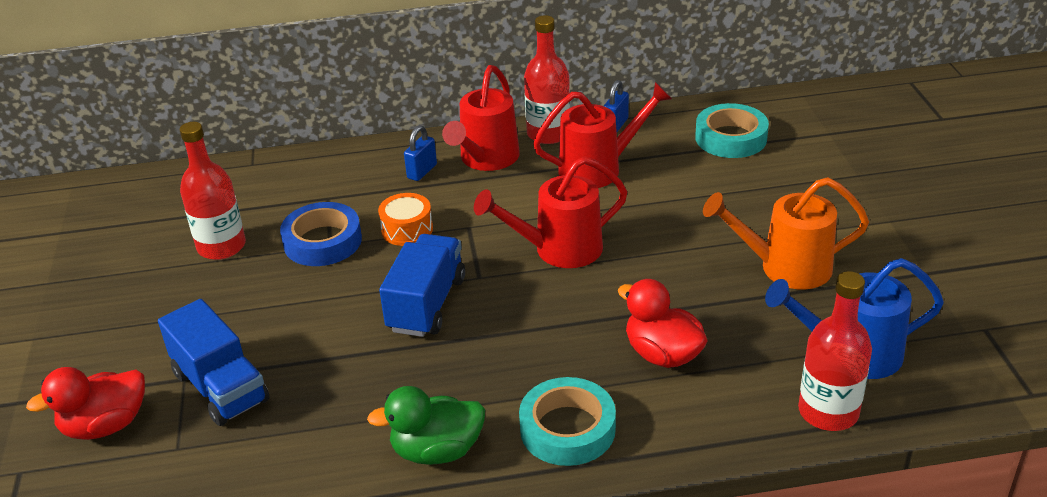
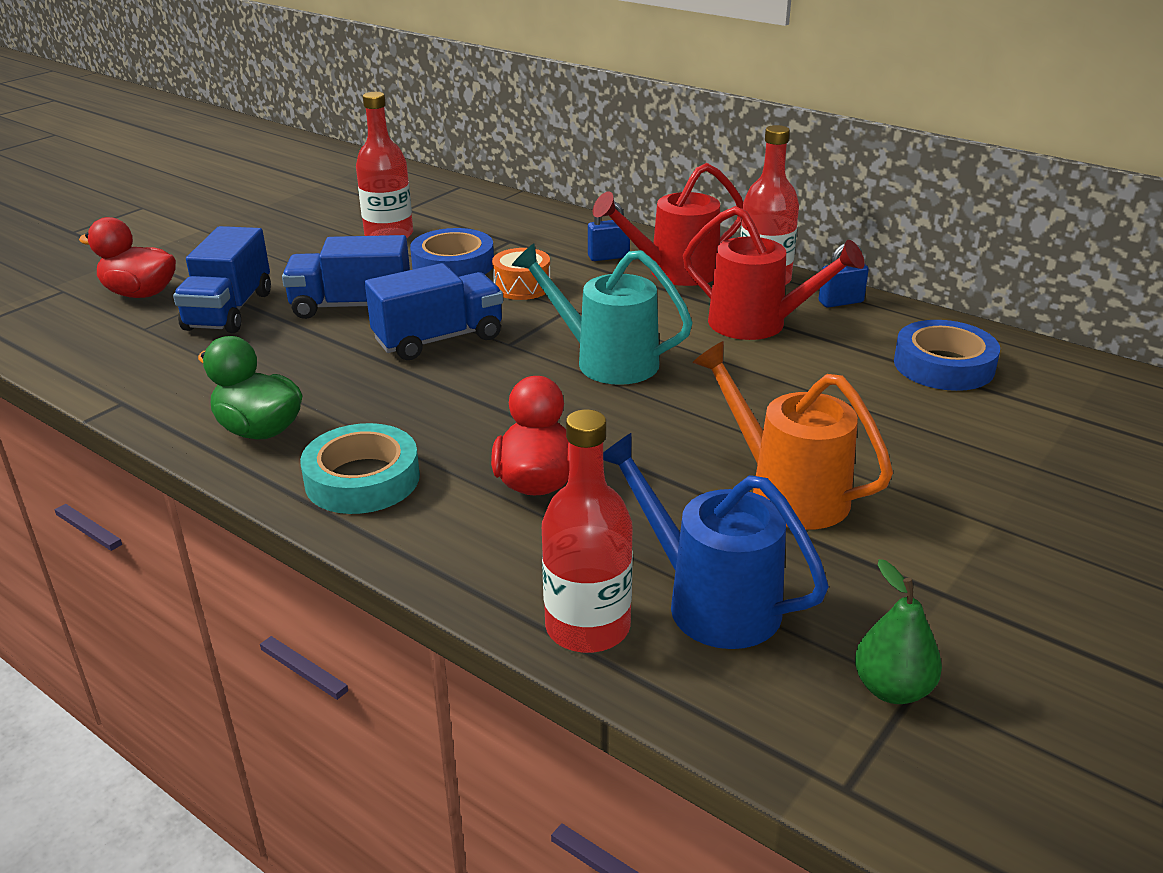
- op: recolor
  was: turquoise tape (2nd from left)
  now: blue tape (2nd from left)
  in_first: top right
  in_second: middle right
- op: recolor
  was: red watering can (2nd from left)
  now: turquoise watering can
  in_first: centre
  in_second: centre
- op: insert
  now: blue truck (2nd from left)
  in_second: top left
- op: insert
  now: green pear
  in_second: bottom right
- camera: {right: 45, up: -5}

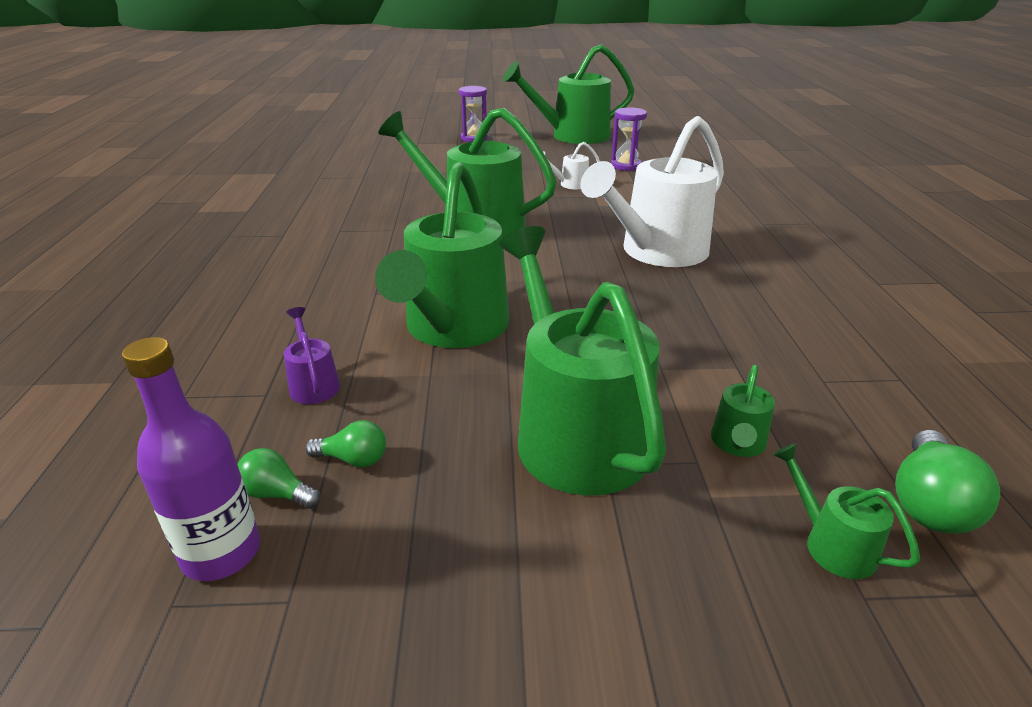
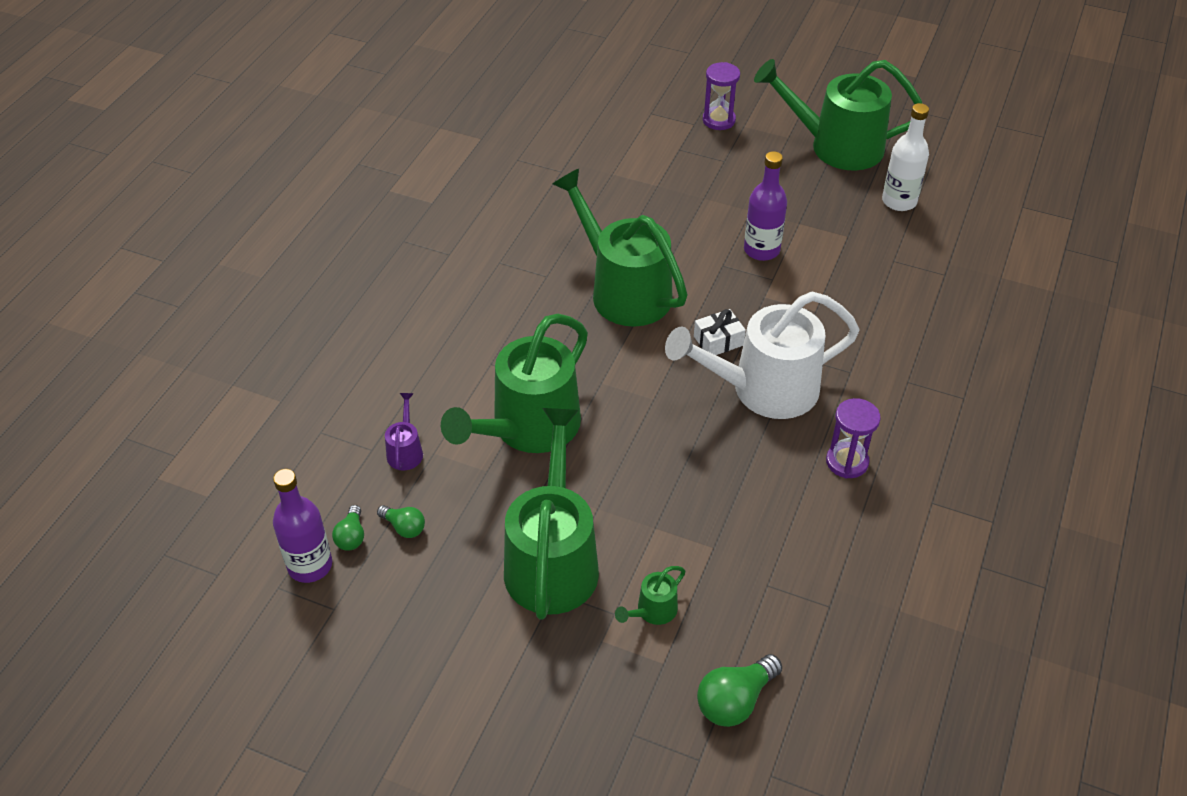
- op: move
  was: purple hourglass (2nd from left)
  in_first: top centre
  in_second: middle right
- op: replace
  was: white watering can (1st from left)
  now: purple bottle (2nd from left)
  in_first: top centre
  in_second: top centre
- op: delete
  was: green watering can (6th from left)
  in_first: bottom right
- op: rotate
  was: green light bulb (1st from left)
  in_first: bottom left
  in_second: middle left
  clockwise: -135
- op: insert
  now: white bottle
  in_second: top right
- op: insert
  now: white gift
  in_second: centre
- camera: {right: 25, up: 15}

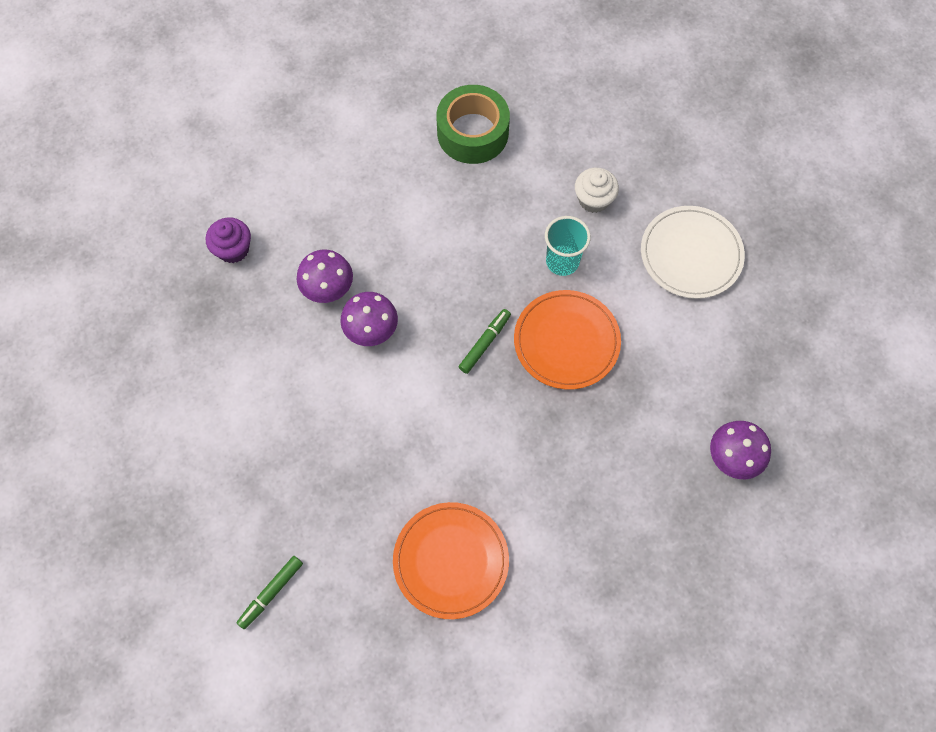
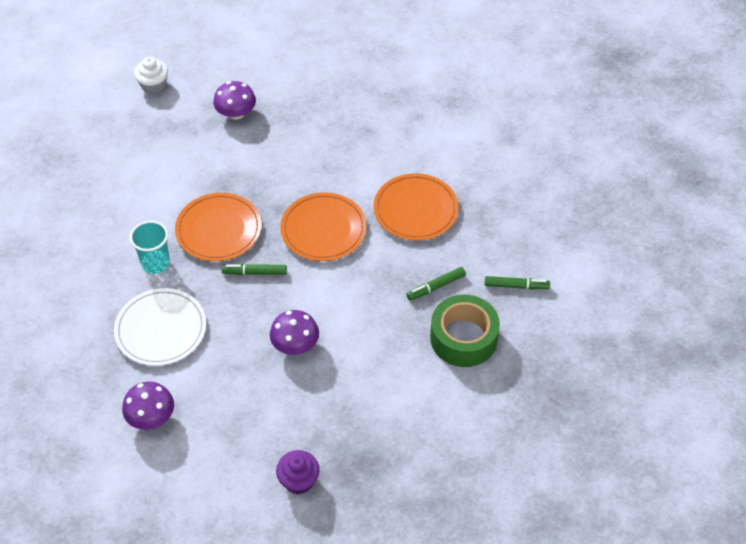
- op: move
  was: green tape
  in_first: top centre
  in_second: centre
- op: move
  was: white cupcake
  in_first: top centre
  in_second: top left
- op: move
  was: white plate
  in_first: middle right
  in_second: middle left
- op: move
  was: purple mushroom (1st from left)
  in_first: centre
  in_second: bottom left
- op: insert
  now: orange plate (2nd from left)
  in_second: centre
- op: insert
  now: green marker (2nd from left)
  in_second: centre
- camera: {right: -125, up: -15}

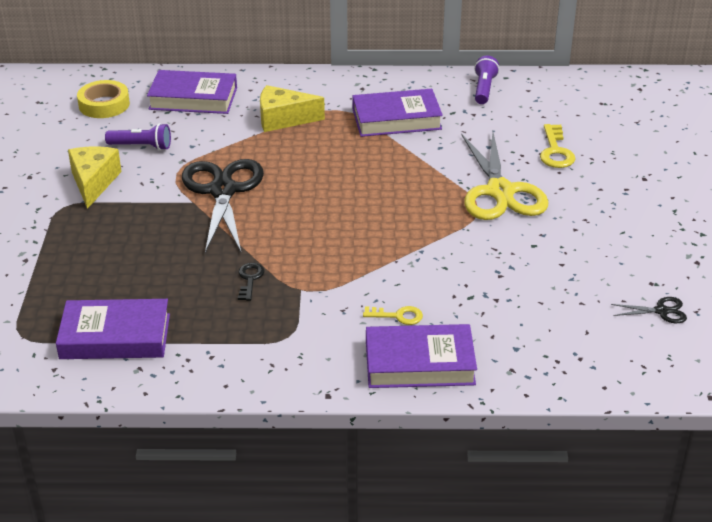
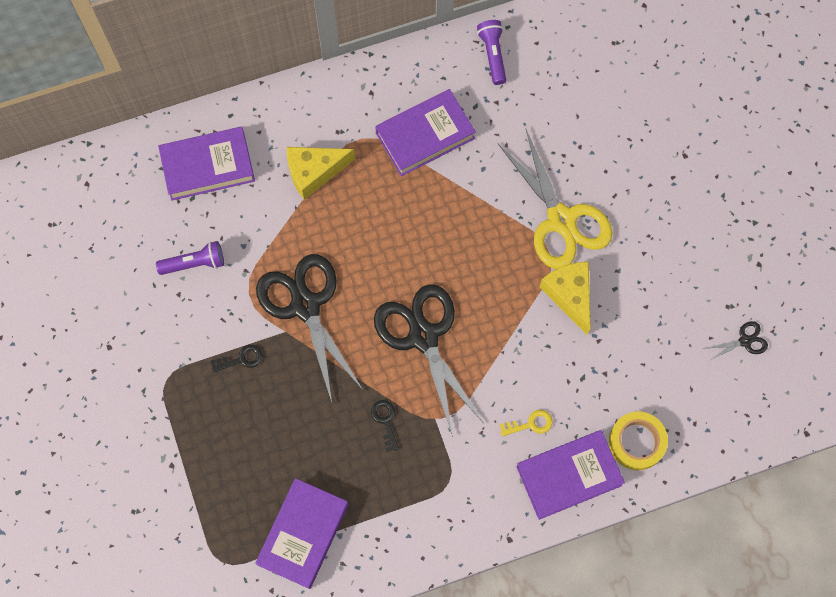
- op: move
  was: yellow tape
  in_first: top left
  in_second: bottom right
- op: delete
  was: yellow key (2nd from left)
  in_first: top right
- op: move
  was: yellow cheese (1st from left in the first image)
  now: yellow cheese (2nd from left)
  in_first: middle left
  in_second: middle right
- op: rotate
  was: purple book (1st from left in the first image)
  in_first: middle left
  in_second: bottom centre
  clockwise: -45
- op: insert
  now: black scissors (2nd from left)
  in_second: centre
- op: insert
  now: black key (1st from left)
  in_second: middle left
- camera: {right: -20, up: 35}

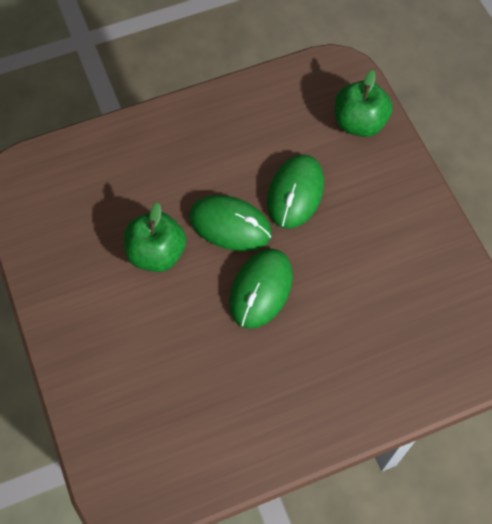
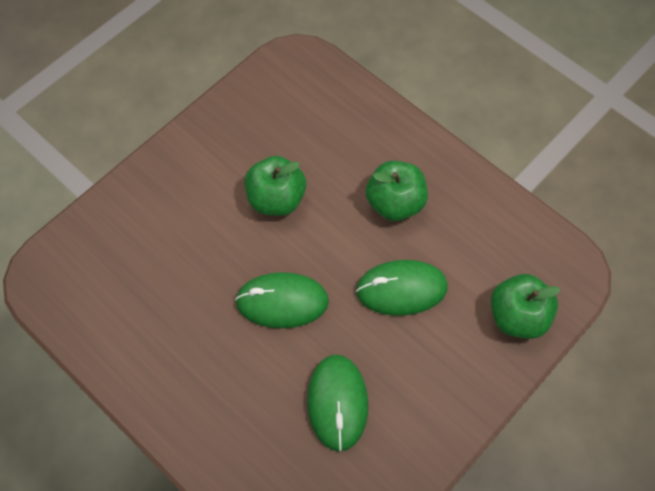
- op: move
  was: green mouse (1st from left in the first image)
  now: green mouse (2nd from left)
  in_first: centre
  in_second: bottom centre
- op: insert
  now: green apple (2nd from left)
  in_second: centre
- camera: {right: 65, up: 0}

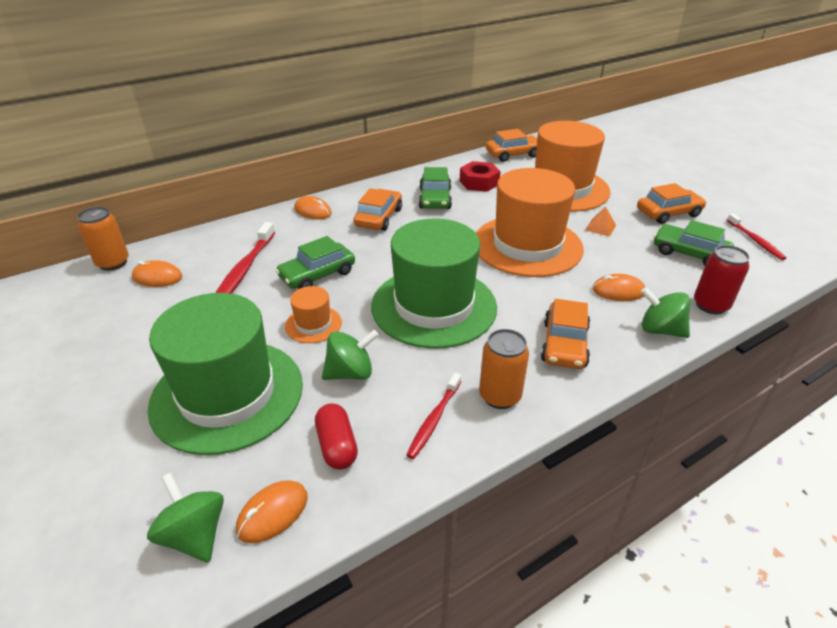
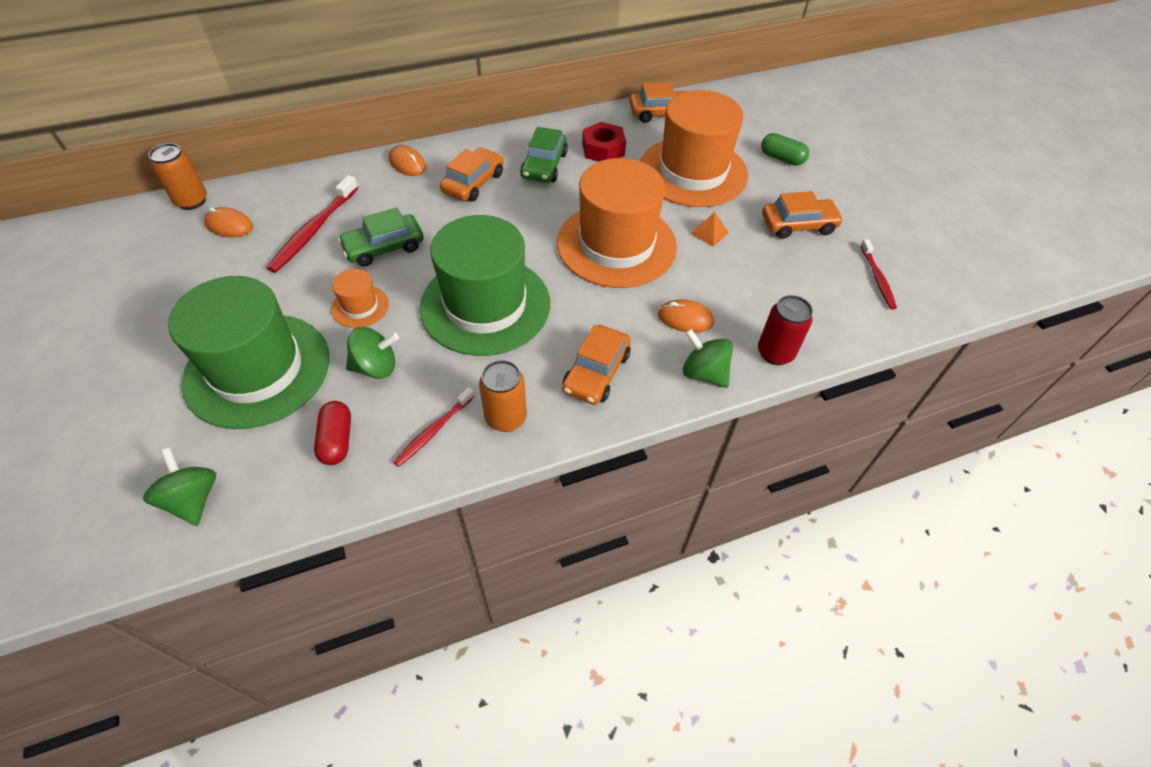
- op: delete
  was: green car (3rd from left)
  in_first: middle right
- op: delete
  was: orange mouse (2nd from left)
  in_first: bottom left
- op: insert
  now: green capsule
  in_second: top right
- camera: {right: 10, up: 15}

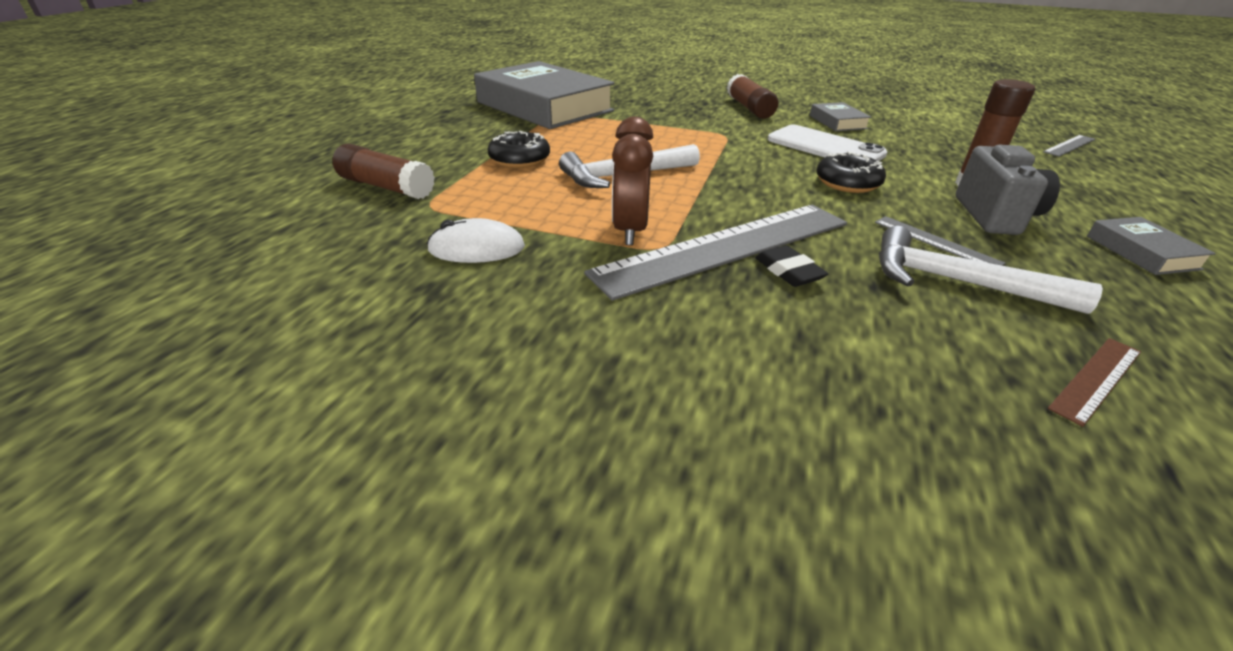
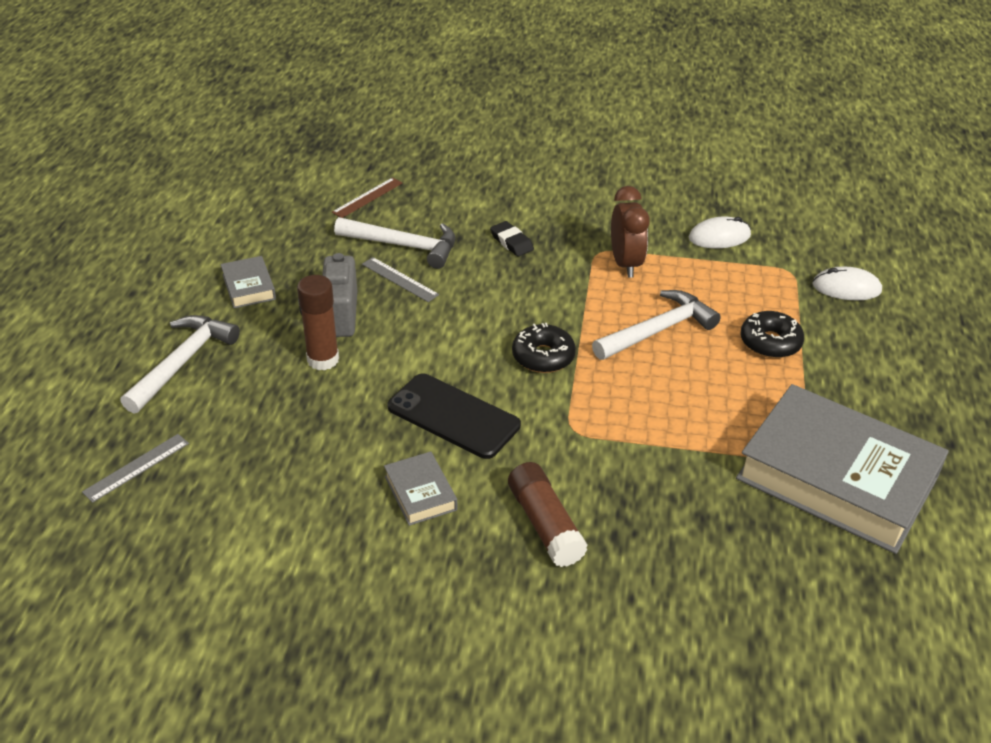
- op: recolor
  was: white phone
  now: black phone
  in_first: top right
  in_second: centre
- op: replace
  was: brown glue stick (1st from left)
  now: white mouse (2nd from left)
  in_first: top left
  in_second: middle right
- op: move
  was: black donut (2nd from left in the first image)
  now: black donut (1st from left)
  in_first: top right
  in_second: centre
- op: delete
  was: grey ruler (1st from left)
  in_first: centre
- op: insert
  now: white hammer (1st from left)
  in_second: middle left
- camera: {right: 170, up: 5}

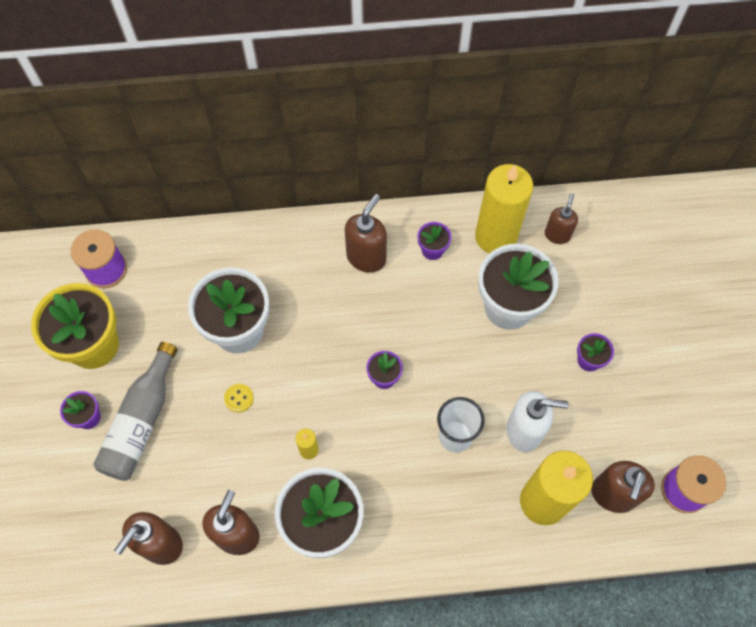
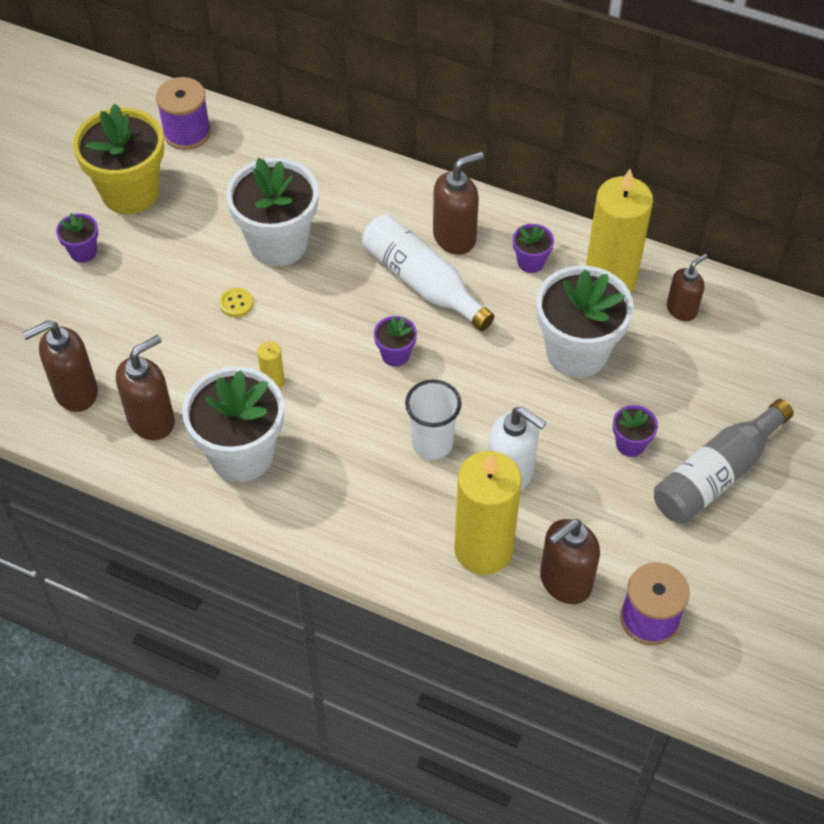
- op: move
  was: grey bottle
  in_first: middle left
  in_second: middle right
- op: insert
  now: white bottle
  in_second: top centre
- camera: {right: 30, up: -10}

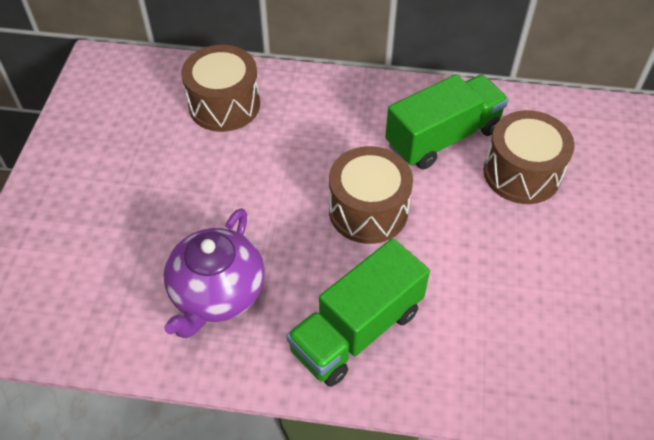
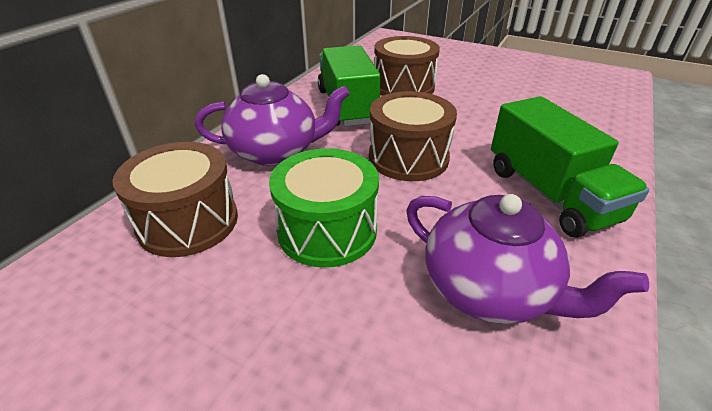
- op: insert
  now: purple teapot (1st from left)
  in_second: top centre
- op: insert
  now: green drum
  in_second: centre
- camera: {right: -70, up: -15}

